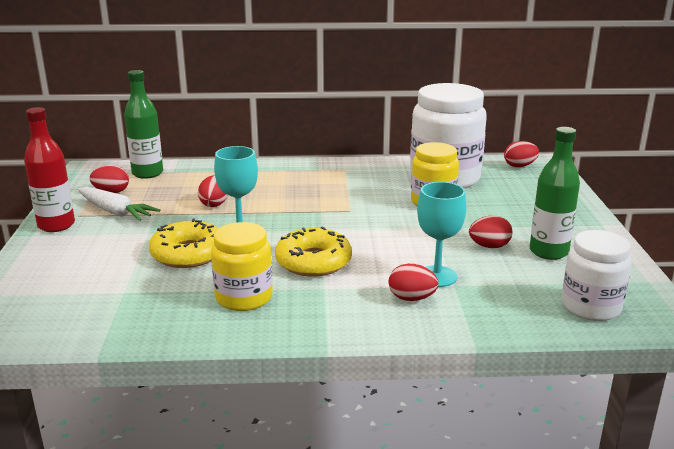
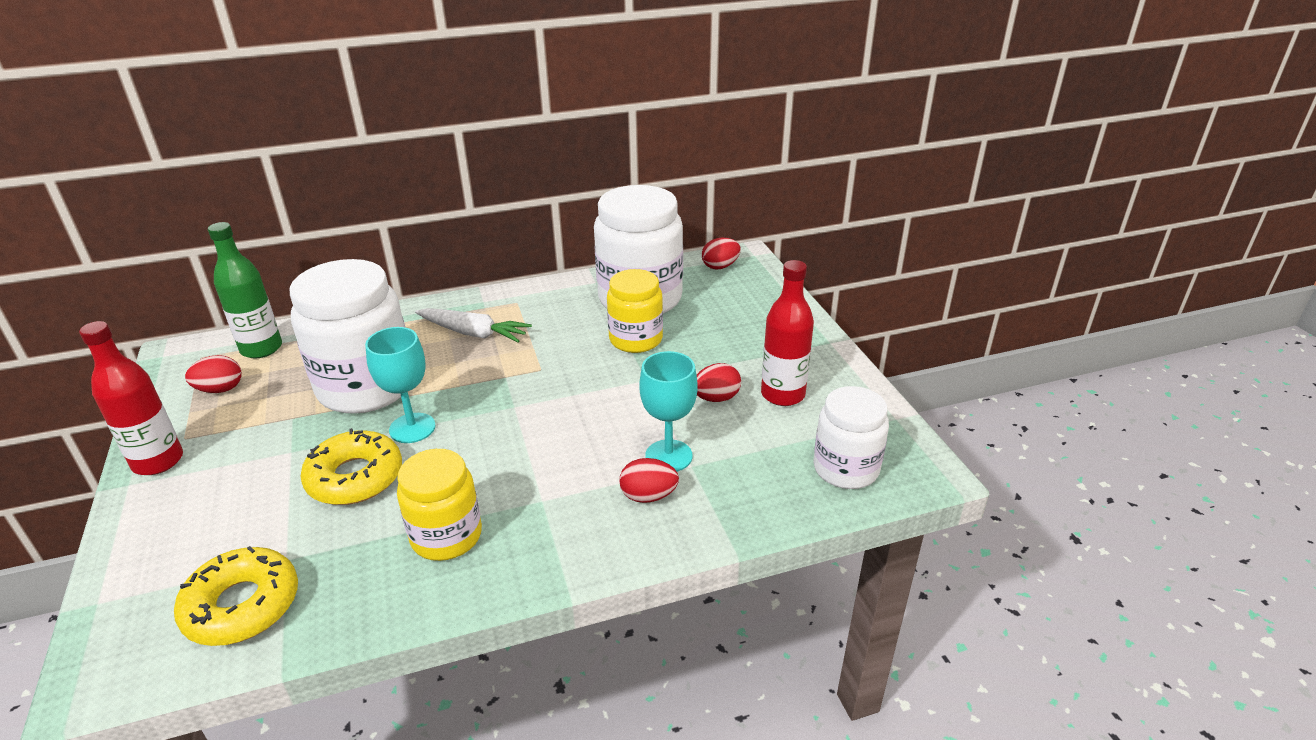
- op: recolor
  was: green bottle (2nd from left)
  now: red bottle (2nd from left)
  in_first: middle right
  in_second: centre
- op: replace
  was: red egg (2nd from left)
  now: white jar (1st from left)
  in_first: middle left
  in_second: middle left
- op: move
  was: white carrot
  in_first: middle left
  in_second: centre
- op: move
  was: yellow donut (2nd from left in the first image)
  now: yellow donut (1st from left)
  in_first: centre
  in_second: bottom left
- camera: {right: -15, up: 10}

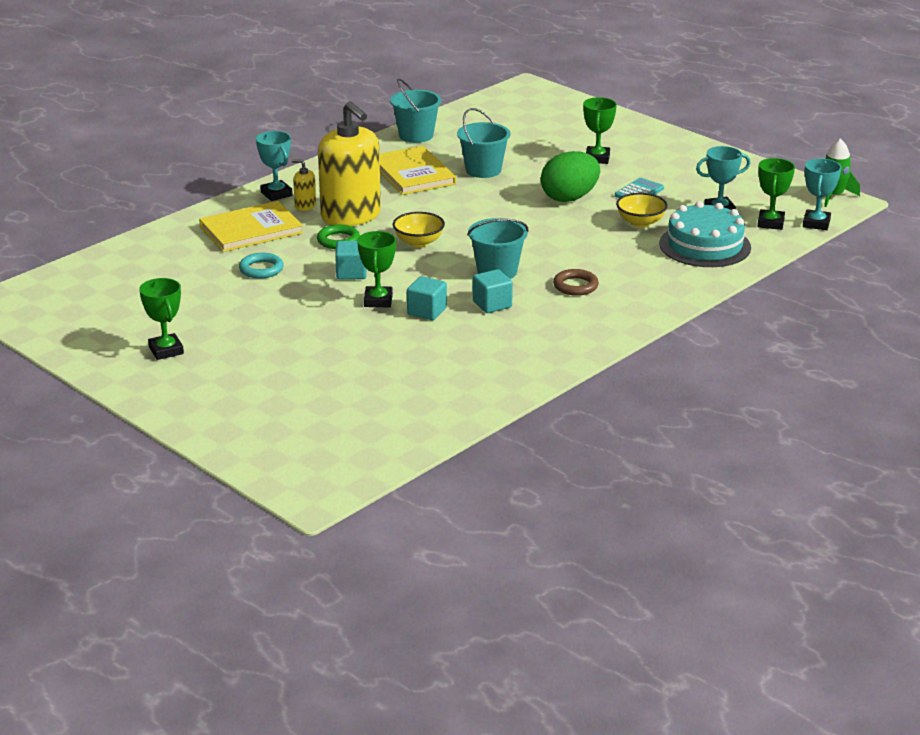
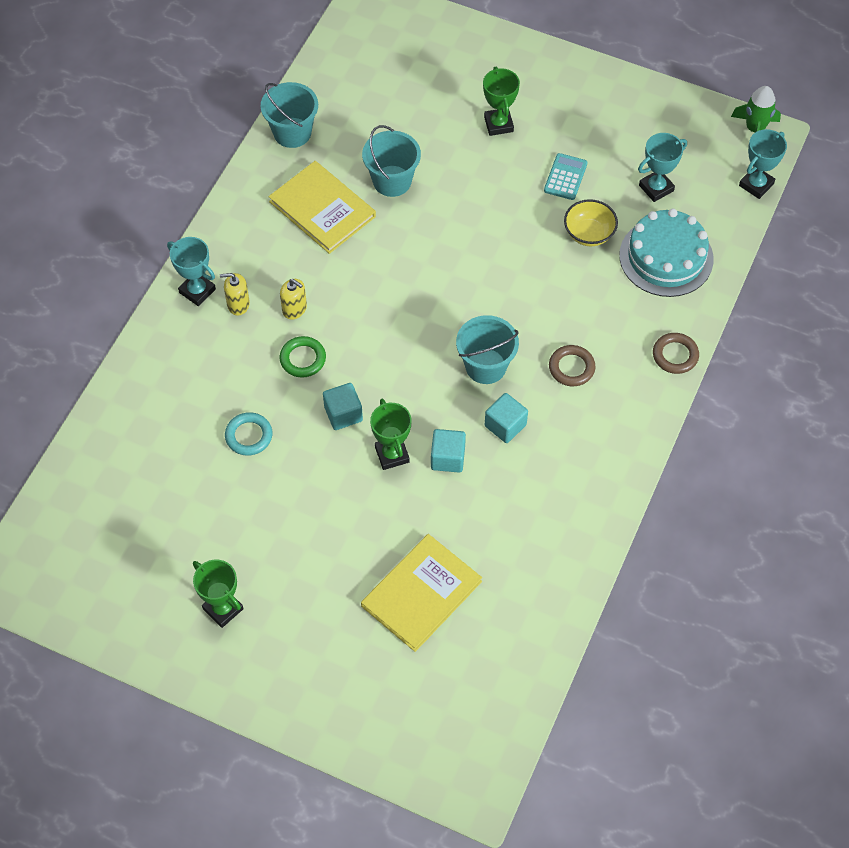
- op: resize
  was: yellow soap dispenser (2nd from left)
  in_first: top centre
  in_second: centre
  ratio: 0.41
- op: delete
  was: green egg
  in_first: top centre
- op: delete
  was: green trophy (4th from left)
  in_first: top right
- op: rotate
  was: turquoise trophy (3rd from left)
  in_first: top right
  in_second: top right
  clockwise: 45
- op: move
  was: yellow book (1st from left in the first image)
  now: yellow book (2nd from left)
  in_first: top left
  in_second: bottom centre
- op: delete
  was: yellow bowl (1st from left)
  in_first: top centre
- op: insert
  now: brown ring (2nd from left)
  in_second: middle right
- camera: {right: -20, up: 30}

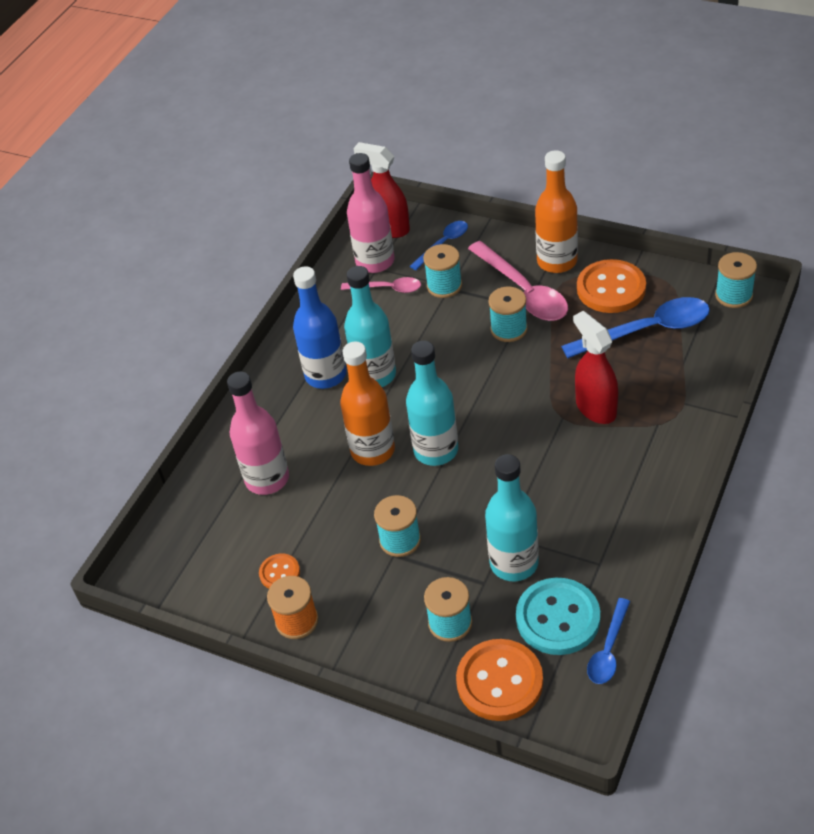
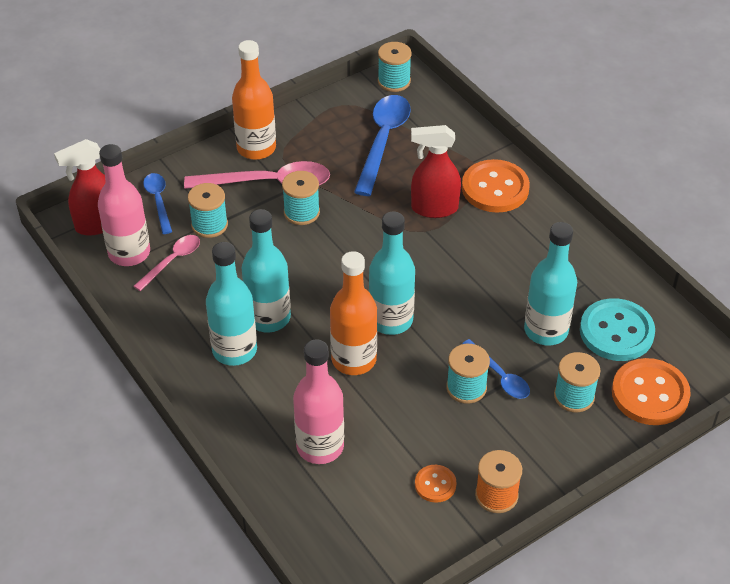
- op: move
  was: orange button (3rd from left in the first image)
  now: orange button (2nd from left)
  in_first: middle right
  in_second: top right
- op: recolor
  was: blue bottle
  now: turquoise bottle (1st from left)
  in_first: centre
  in_second: middle left
- op: move
  was: blue spoon (2nd from left in the first image)
  now: blue spoon (3rd from left)
  in_first: bottom right
  in_second: middle right
- camera: {right: -65, up: 0}

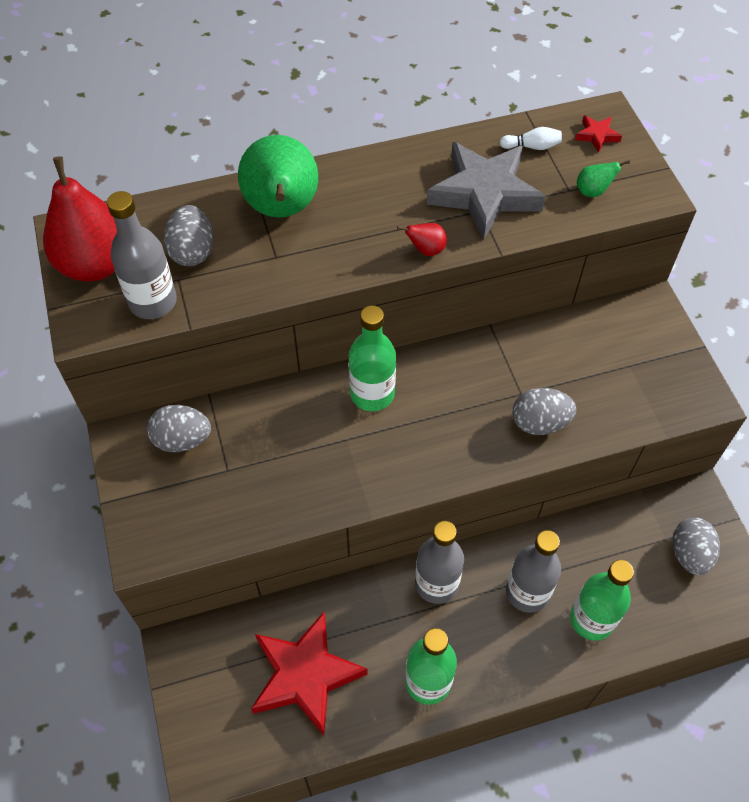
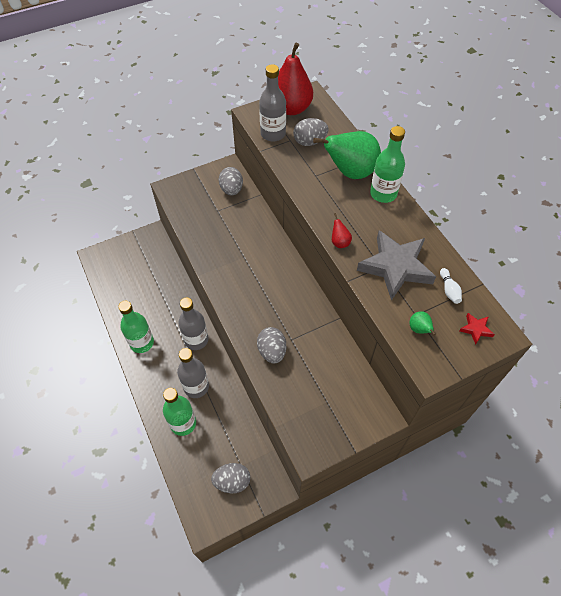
- op: move
  was: green bottle (1st from left in the first image)
  now: green bottle (3rd from left)
  in_first: centre
  in_second: top right
- op: delete
  was: red star (1st from left)
  in_first: bottom centre
- camera: {right: 80, up: 0}

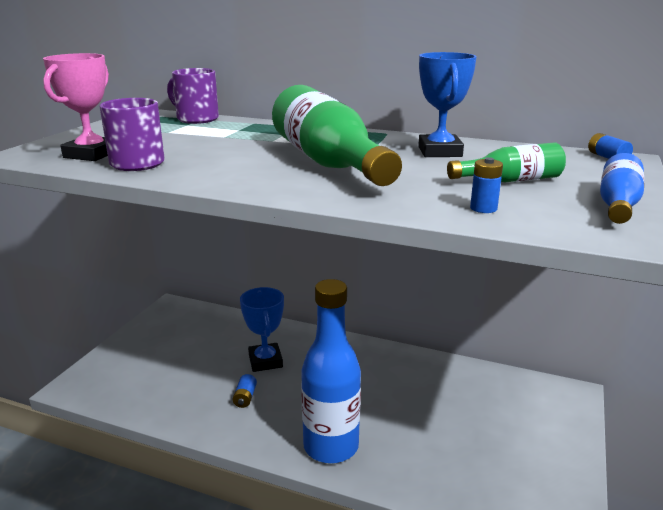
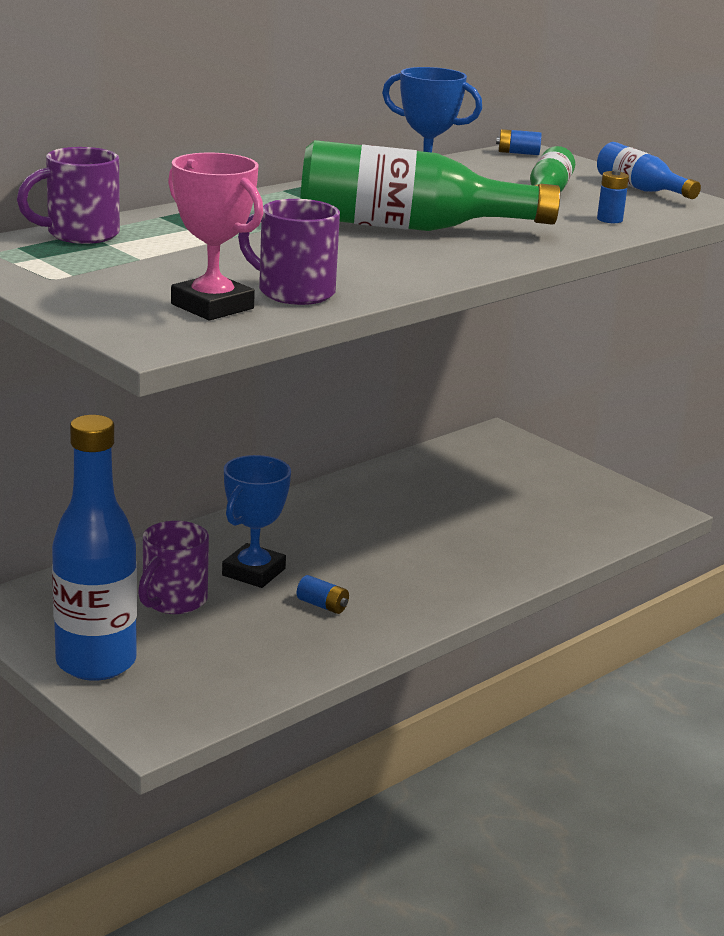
- op: move
  was: blue bottle (1st from left)
  in_first: bottom centre
  in_second: middle left
- op: rotate
  was: blue trophy (1st from left)
  in_first: centre
  in_second: centre
  clockwise: -75
- op: insert
  now: purple mug (2nd from left)
  in_second: middle left
- camera: {right: -65, up: 0}

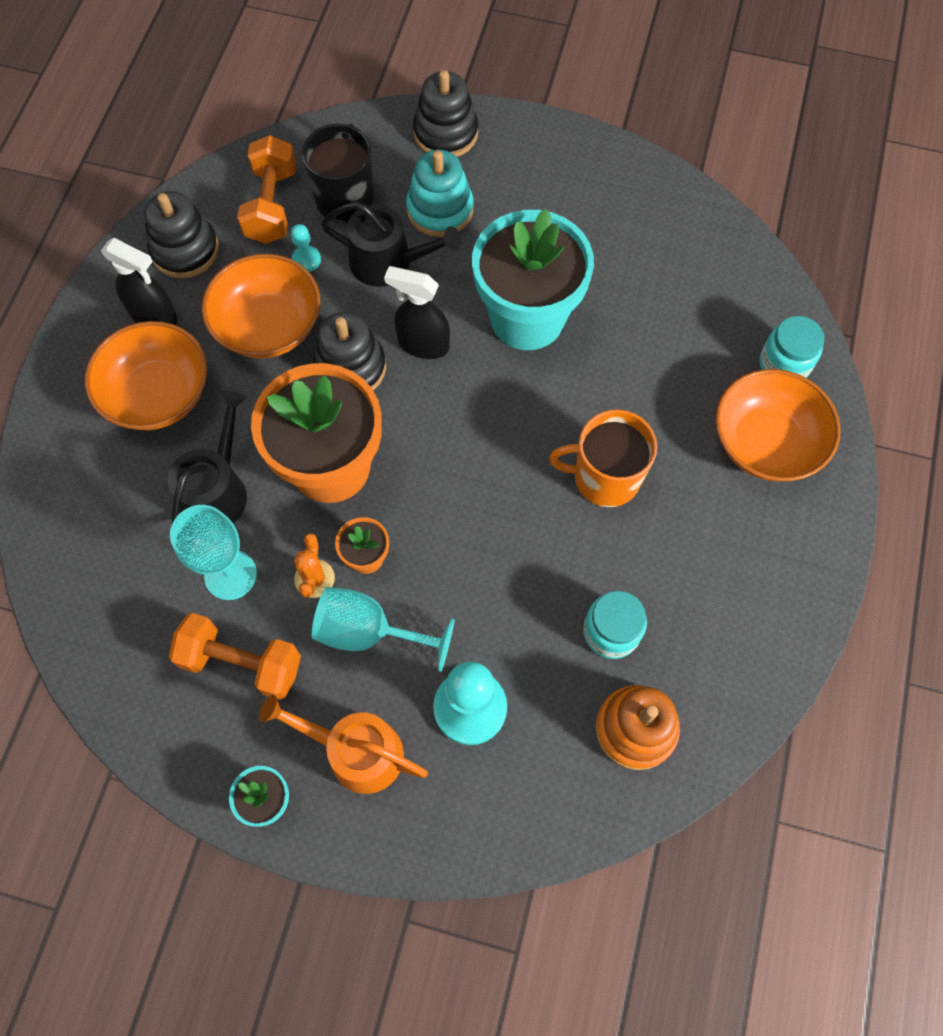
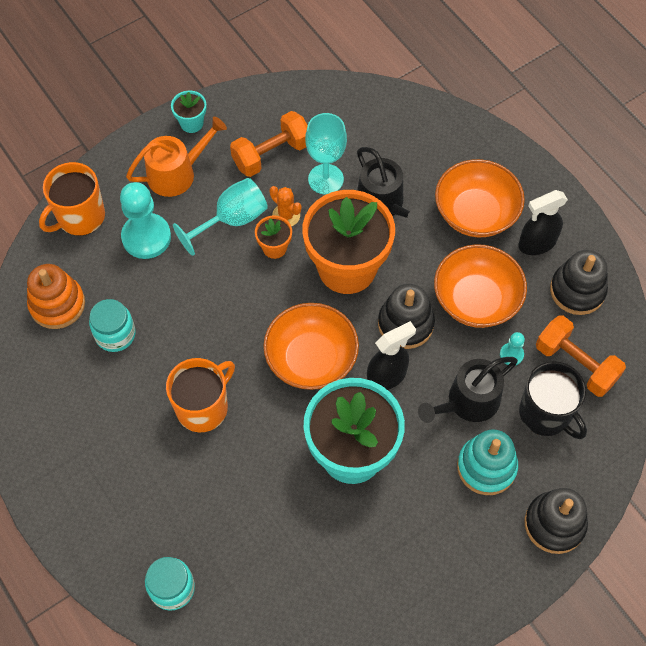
- op: move
  was: orange bowl (3rd from left in the first image)
  now: orange bowl (1st from left)
  in_first: middle right
  in_second: centre
- op: insert
  now: orange mug (1st from left)
  in_second: top left
- camera: {right: 130, up: -5}

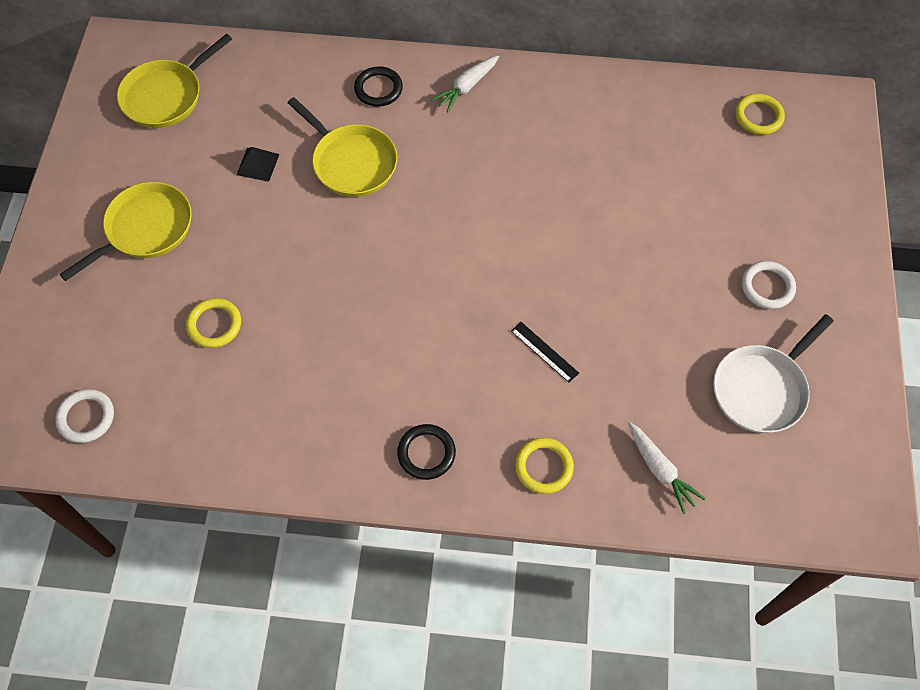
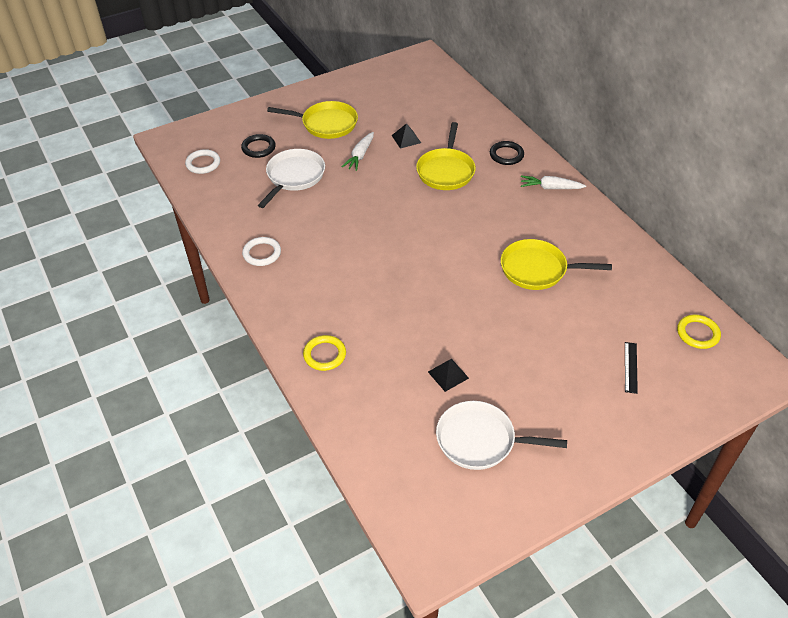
- op: move
  was: yellow pan (2nd from left in the first image)
  now: yellow pan (3rd from left)
  in_first: top left
  in_second: middle right
- op: move
  was: white ring (2nd from left)
  in_first: middle right
  in_second: middle left
- op: replace
  was: yellow ring (1st from left)
  now: white pan (1st from left)
  in_first: middle left
  in_second: top centre
- op: move
  was: black ruler
  in_first: centre
  in_second: middle right
- op: move
  was: white carrot (2nd from left in the first image)
  now: white carrot (1st from left)
  in_first: bottom right
  in_second: top centre
- op: move
  was: black ring (2nd from left in the first image)
  now: black ring (1st from left)
  in_first: centre
  in_second: top left
- op: insert
  now: black pyramid (2nd from left)
  in_second: centre
- camera: {right: 55, up: -15}

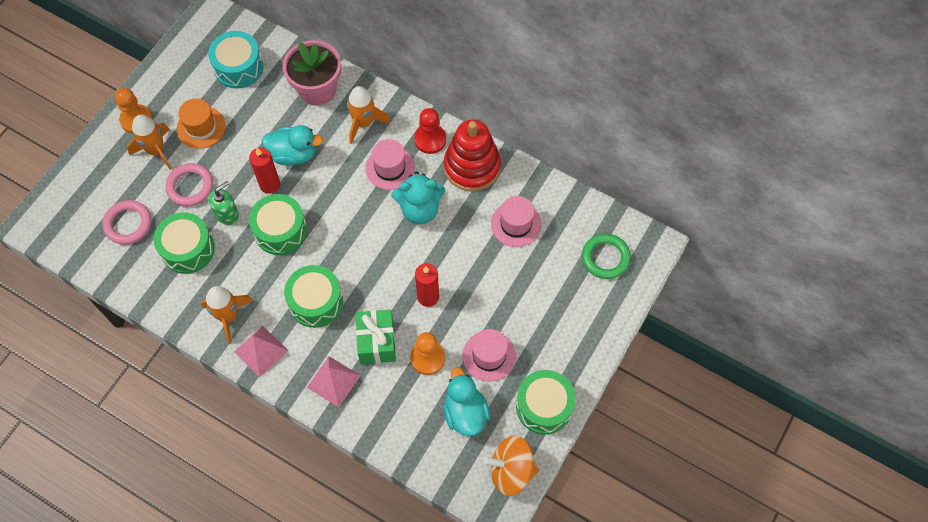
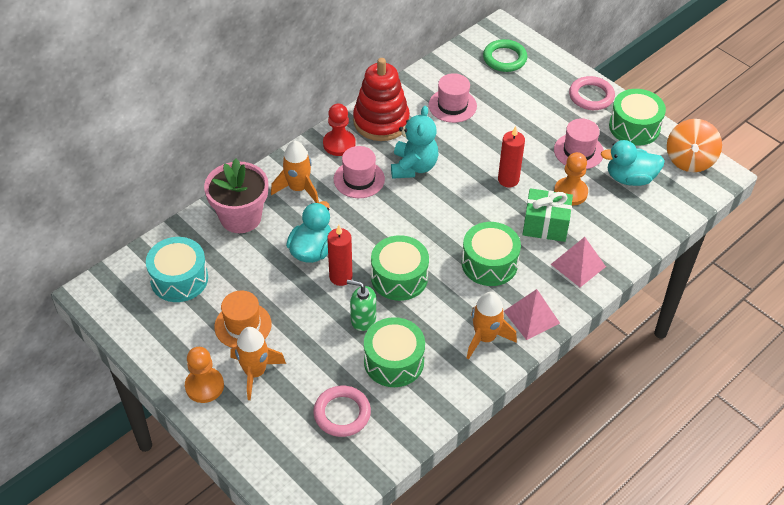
- op: move
  was: pink ring (2nd from left)
  in_first: middle left
  in_second: top right
- op: rotate
  was: green soap dispenser
  in_first: middle left
  in_second: centre
  clockwise: -45
- camera: {right: -75, up: -15}

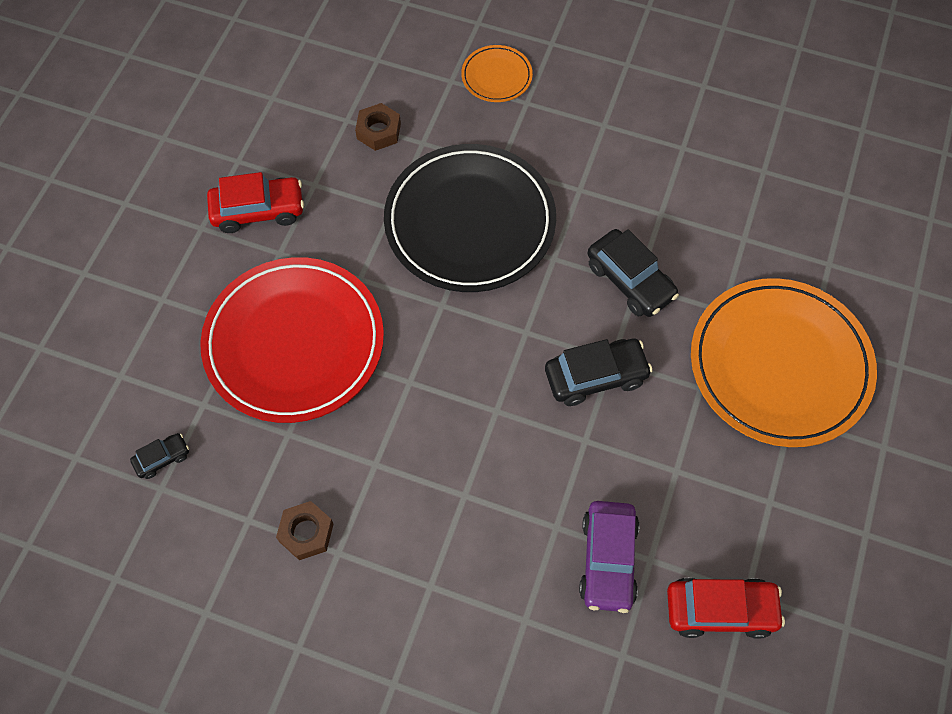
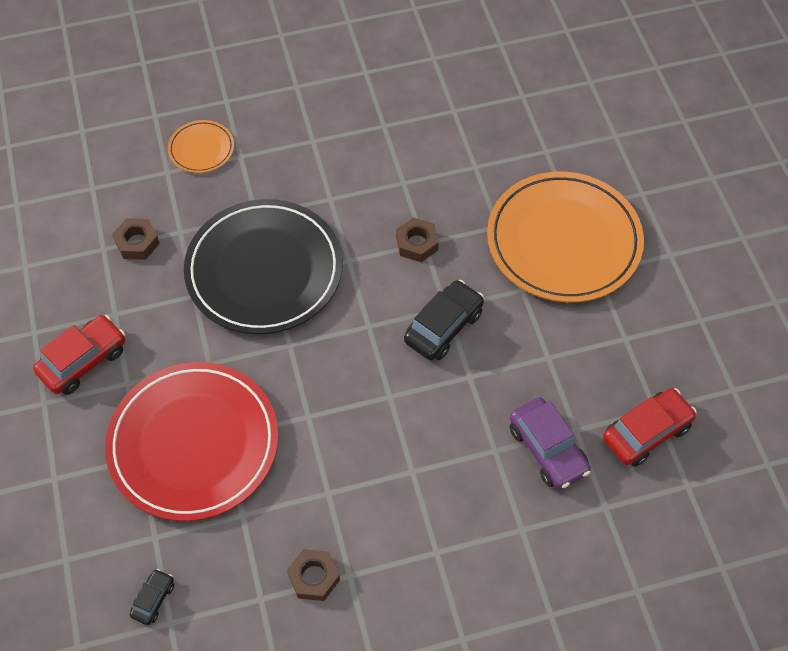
- op: replace
  was: black car (3rd from left)
  now: brown nut (3rd from left)
  in_first: centre
  in_second: centre
- camera: {right: -35, up: -5}

